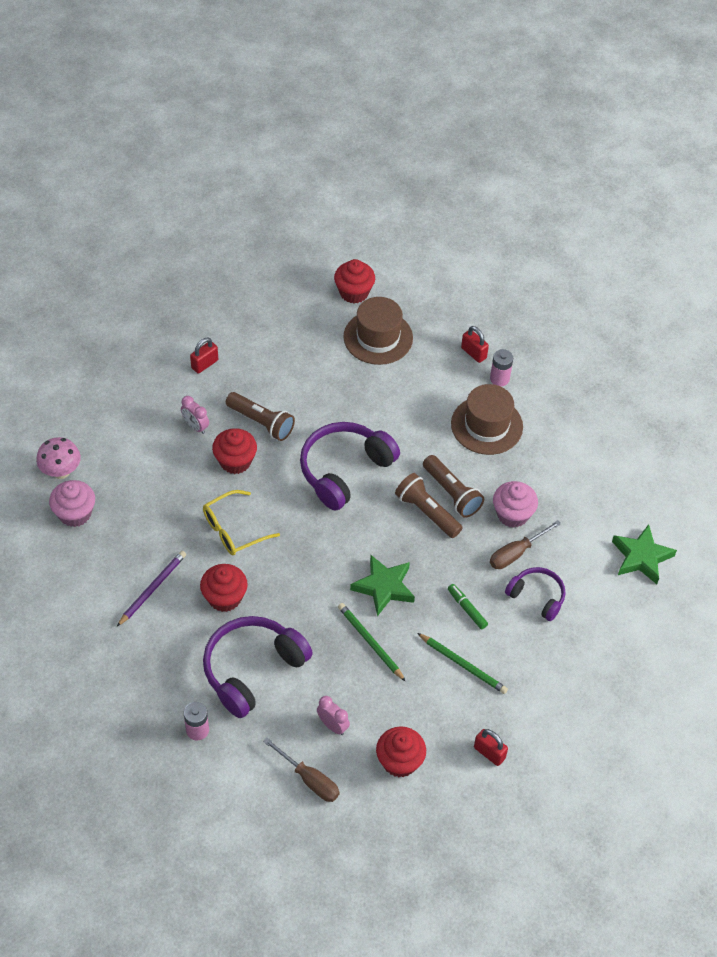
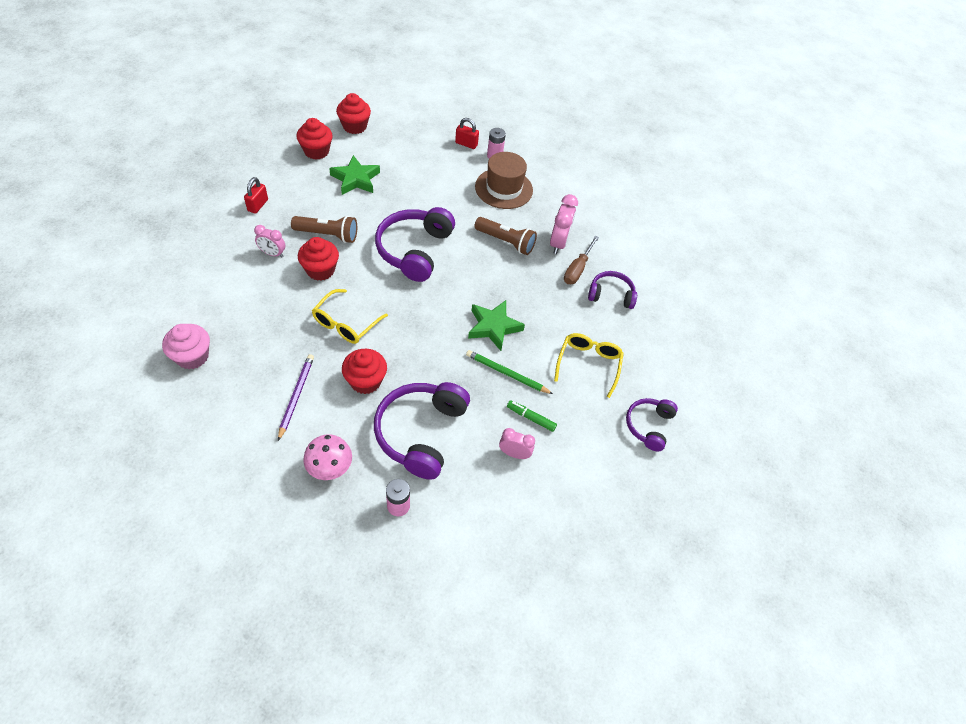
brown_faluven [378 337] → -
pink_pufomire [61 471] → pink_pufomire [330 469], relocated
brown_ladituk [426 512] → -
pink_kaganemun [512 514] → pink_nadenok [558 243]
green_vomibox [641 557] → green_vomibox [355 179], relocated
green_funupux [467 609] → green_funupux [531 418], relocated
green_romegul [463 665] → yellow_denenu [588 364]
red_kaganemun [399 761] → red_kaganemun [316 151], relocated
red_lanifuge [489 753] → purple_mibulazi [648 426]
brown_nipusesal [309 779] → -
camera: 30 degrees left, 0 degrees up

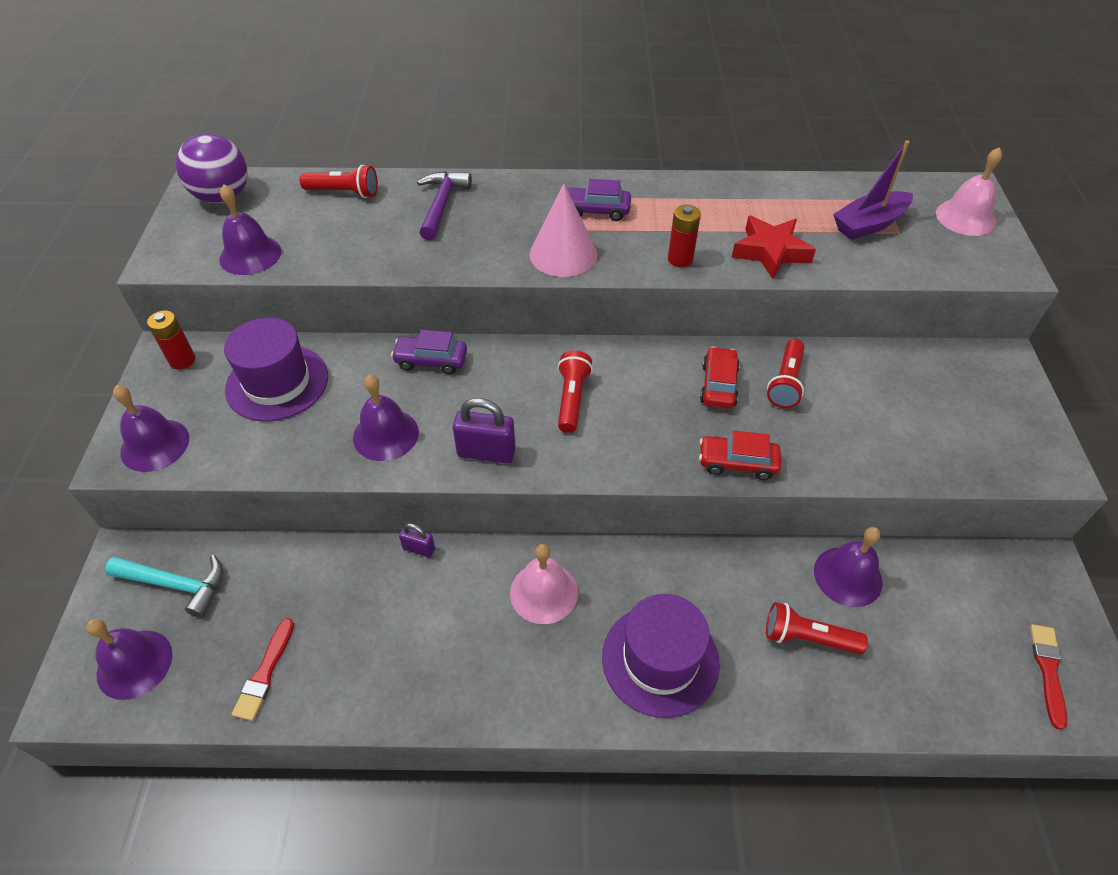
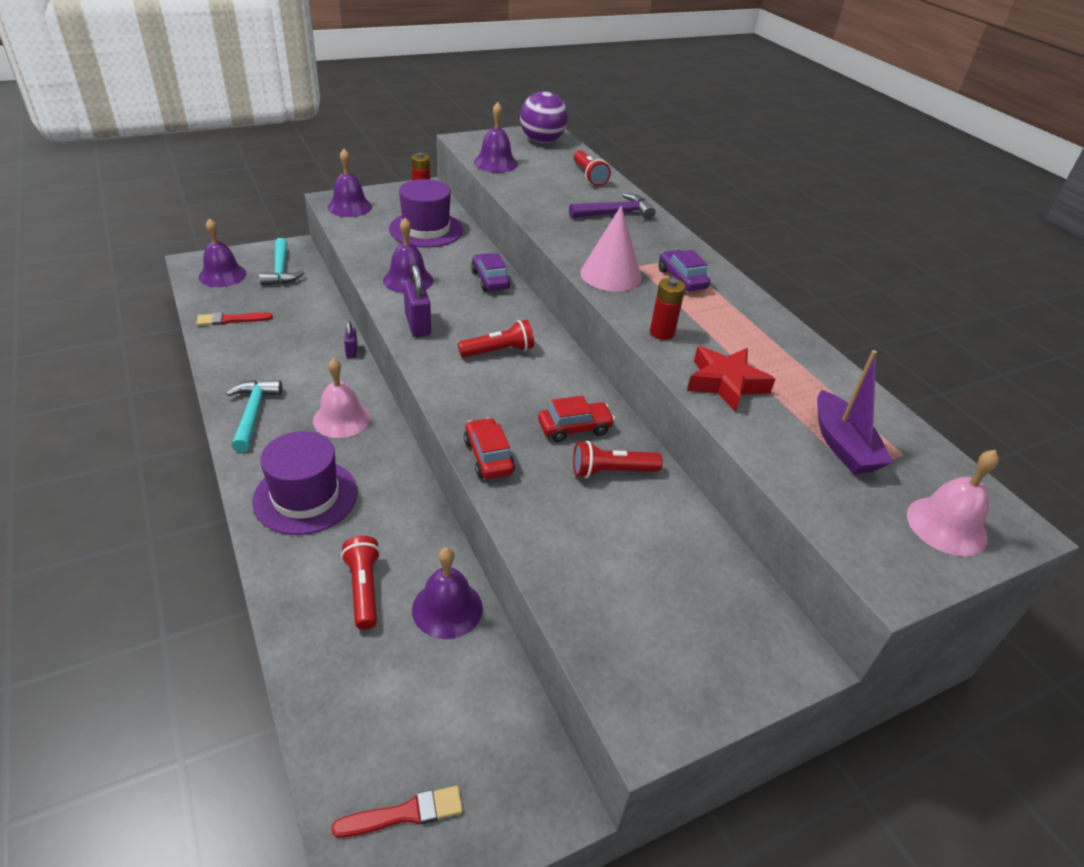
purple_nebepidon [869 224] → purple_nebepidon [842 445], 135 degrees counterclockwise
- → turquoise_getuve [253 414]
camera: 60 degrees right, 10 degrees down

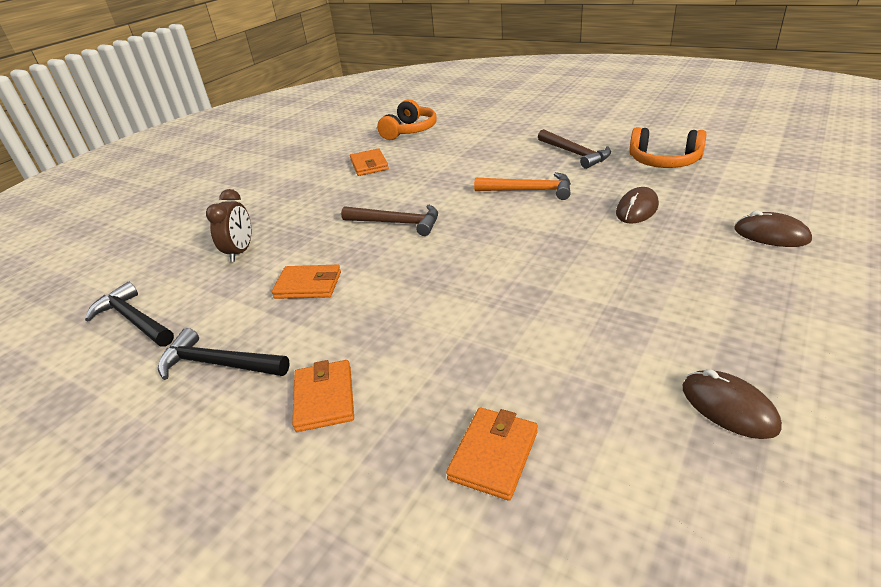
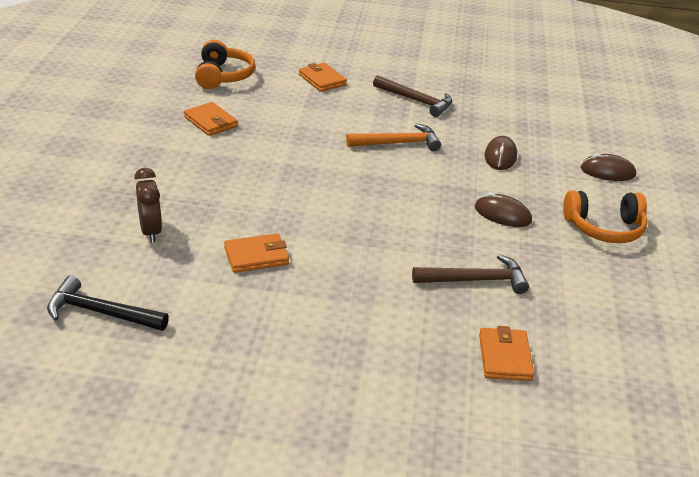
orange_mibulazi [664 162] → orange_mibulazi [604 228], relocated
brown_getuve [397 223] → brown_getuve [475 280], relocated
black_getuve [218 364] → -
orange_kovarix [324 398] → orange_kovarix [322 80], relocated
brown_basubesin [728 407] → brown_basubesin [502 214], relocated
camera: 30 degrees left, 0 degrees up

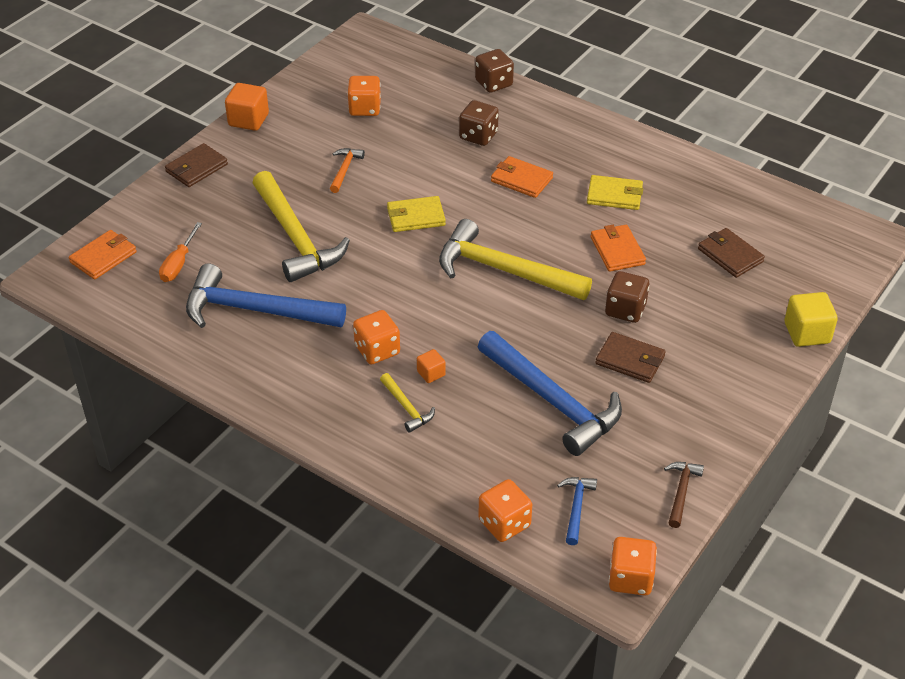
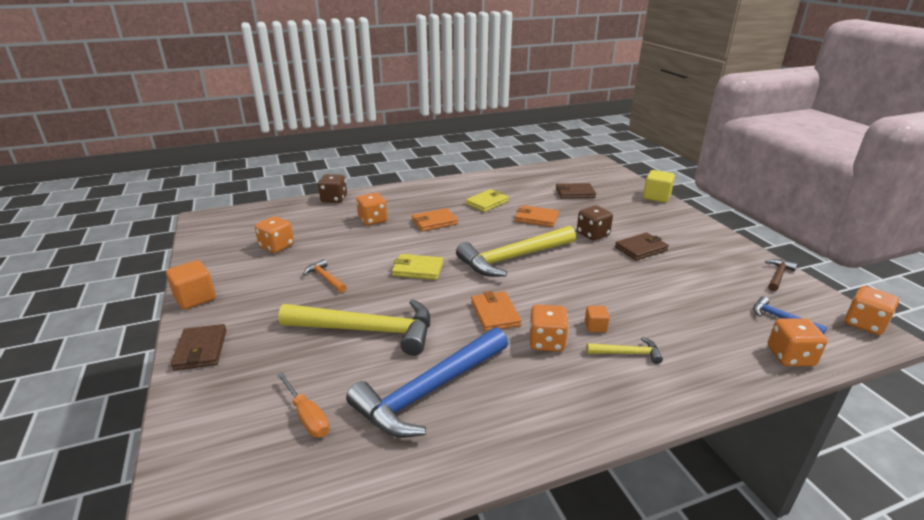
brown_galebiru [478 136] → orange_galebiru [372 220]
yellow_kovarix [416 217] → yellow_kovarix [418 269], 75 degrees clockwise
orange_kovarix [103 257] → orange_kovarix [495 314], relocated
blue_getuve [553 401] → -
brown_getuve [681 492] → brown_getuve [778 276], 75 degrees clockwise
camera: 55 degrees left, 15 degrees down

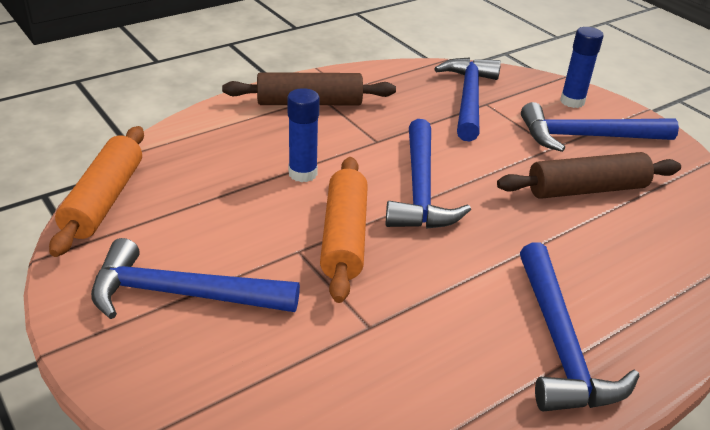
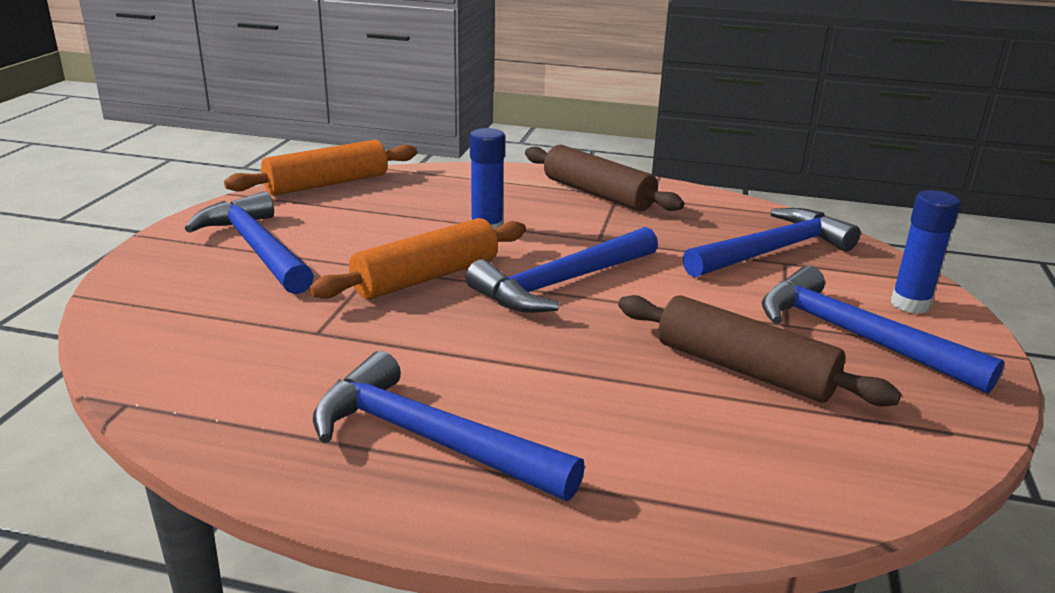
blue_getuve [560 343] → blue_getuve [429 440], 75 degrees clockwise
camera: 50 degrees right, 10 degrees down

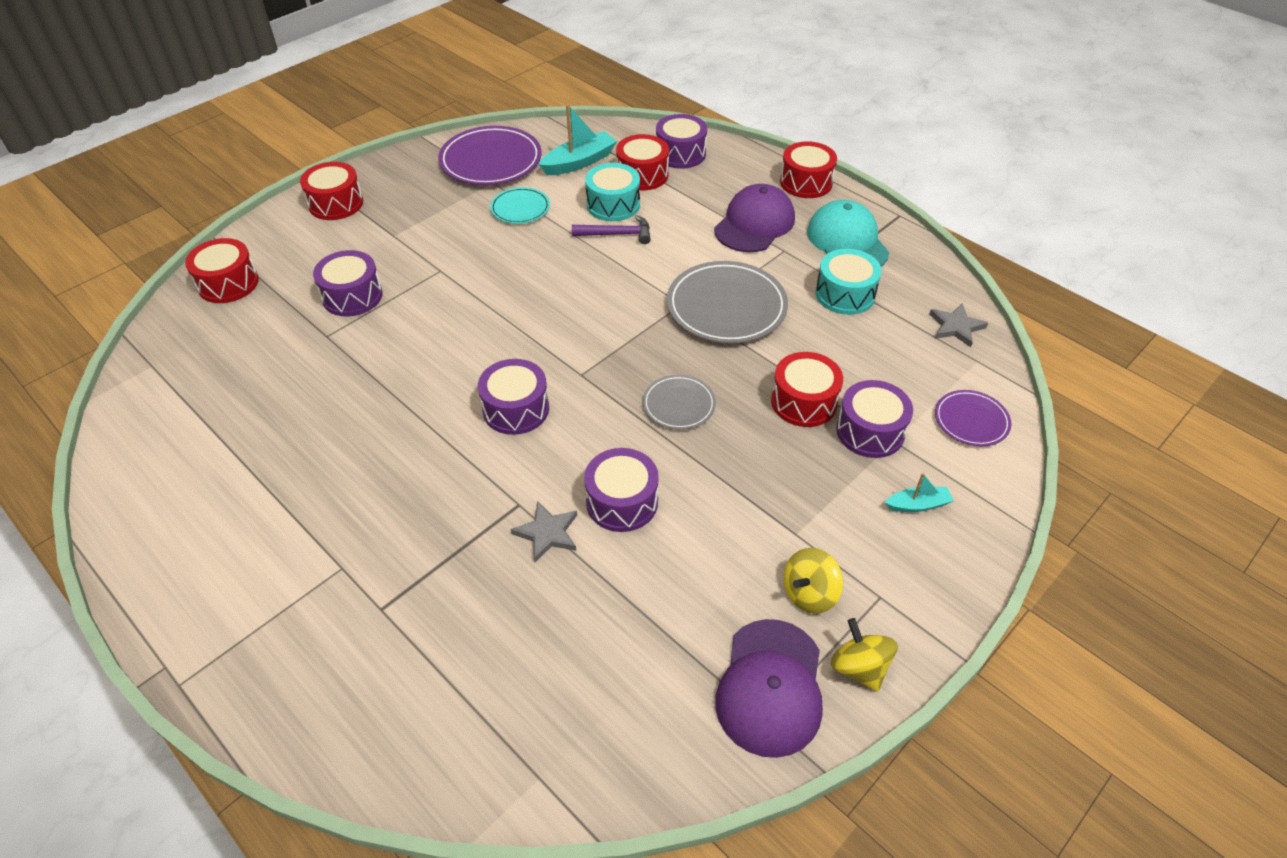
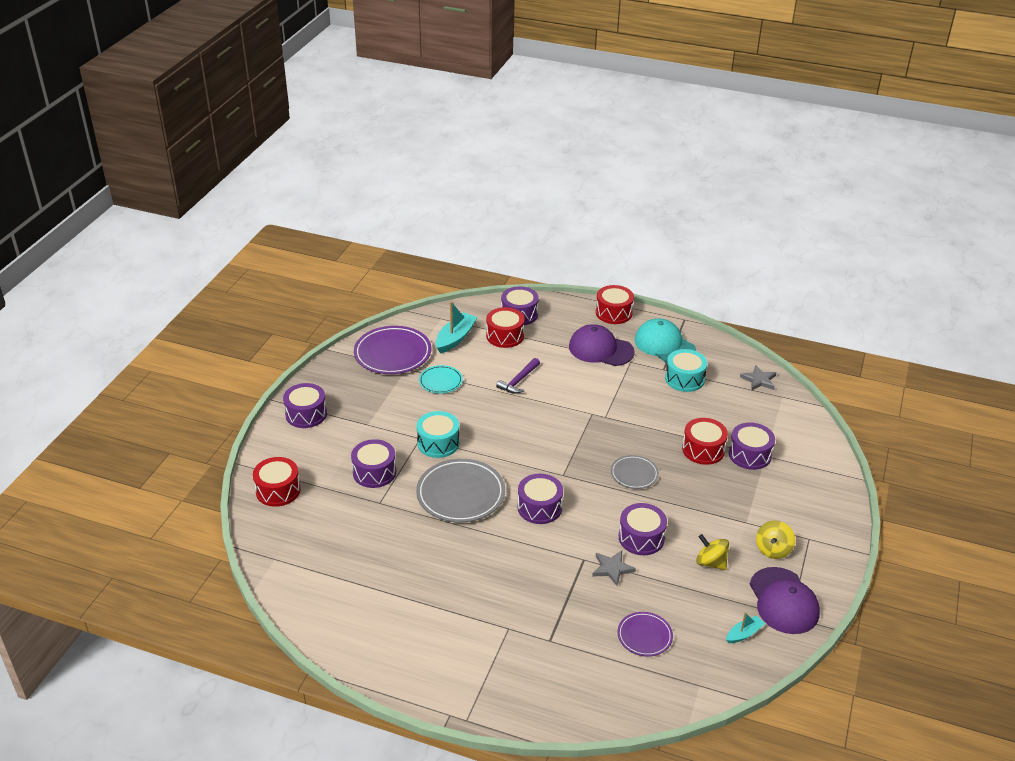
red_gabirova [336 203] → purple_gabirova [306 414]
turquoise_gabirova [613 205] → turquoise_gabirova [438 443], relocated
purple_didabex [754 224] → purple_didabex [600 349], 75 degrees counterclockwise
purple_getuve [617 234] → purple_getuve [518 381], 150 degrees clockwise
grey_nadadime [726 307] → grey_nadadime [460 494], relocated
purple_nadadime [971 421] → purple_nadadime [644 636], relocated
turquoise_nebepidon [918 505] → turquoise_nebepidon [744 634], relocated
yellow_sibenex [859 667] → yellow_sibenex [711 562], relocated
camera: 25 degrees left, 10 degrees down

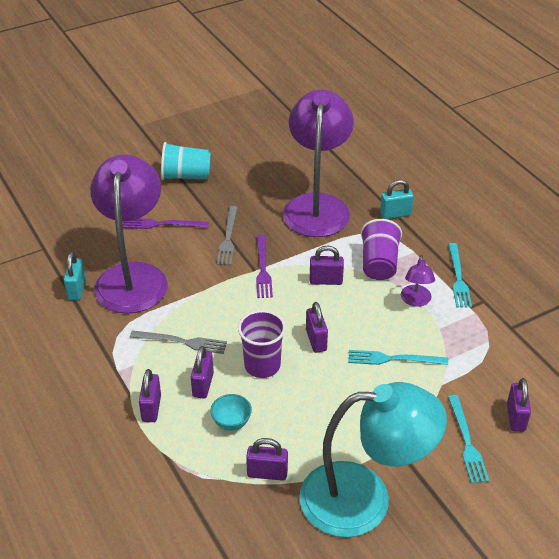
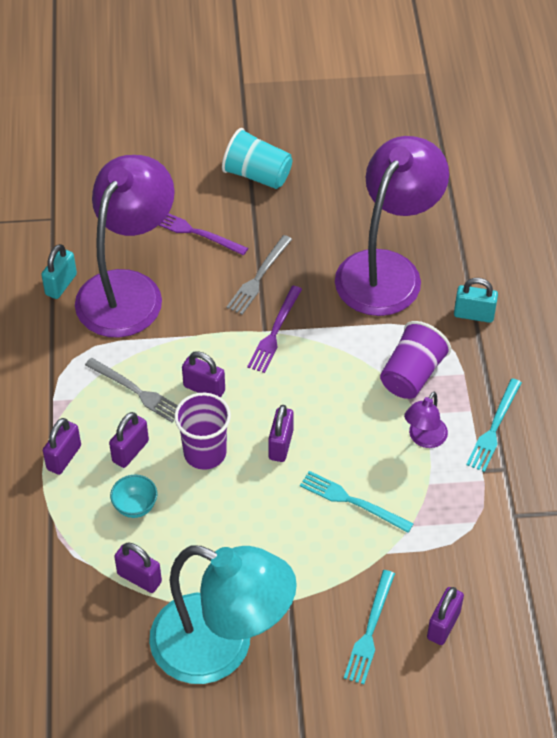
purple_lanifuge [326 281] → purple_lanifuge [204 388], relocated
camera: 25 degrees right, 10 degrees up

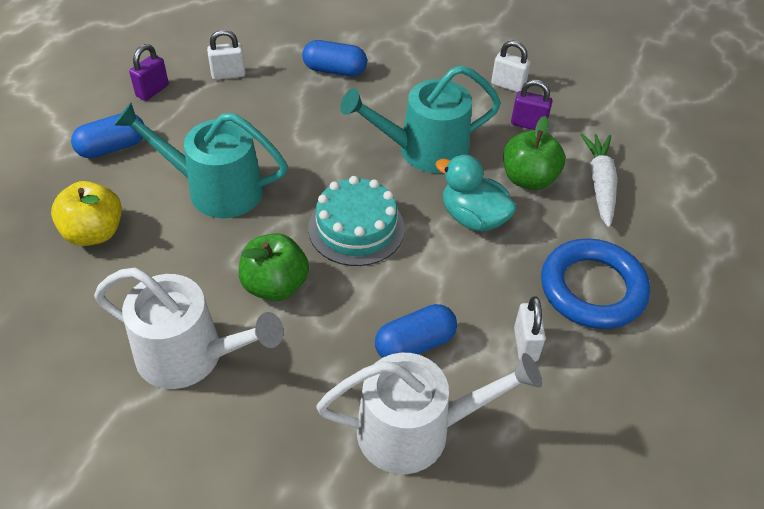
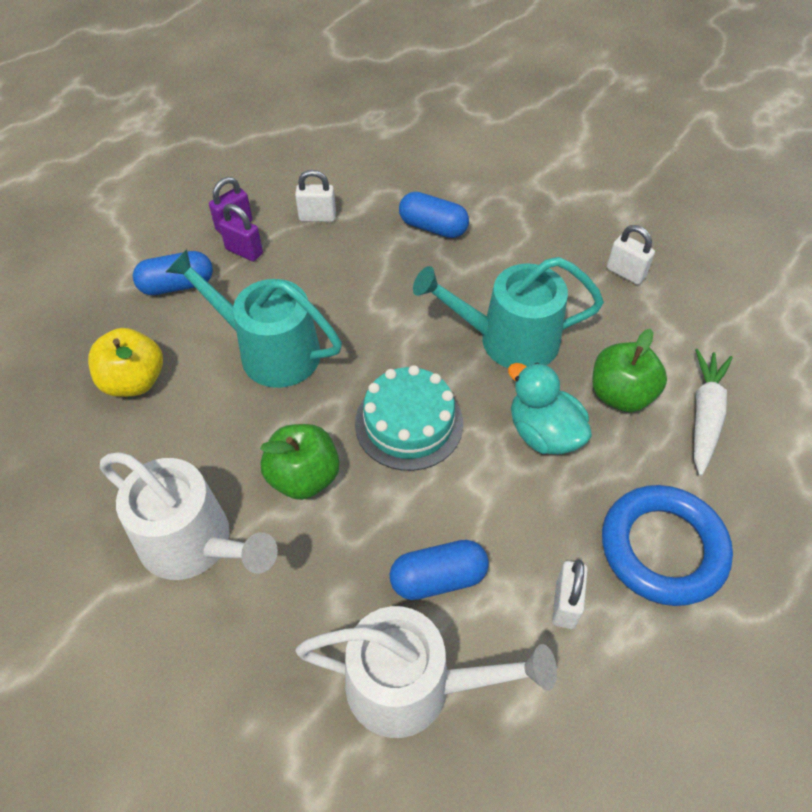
purple_lanifuge [528 124] → purple_lanifuge [244 251], relocated
camera: 15 degrees right, 5 degrees up

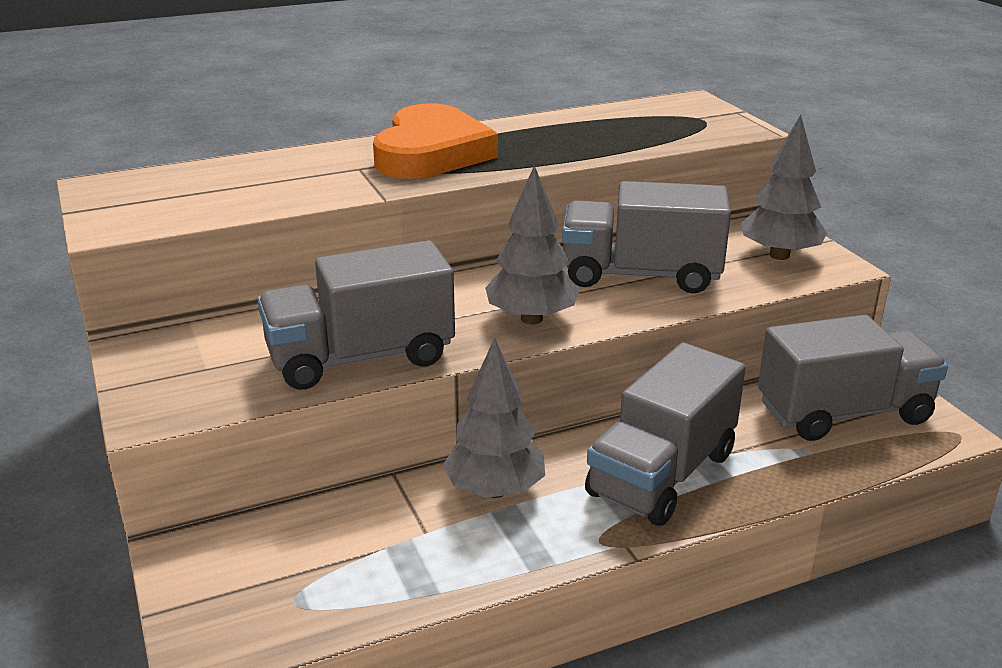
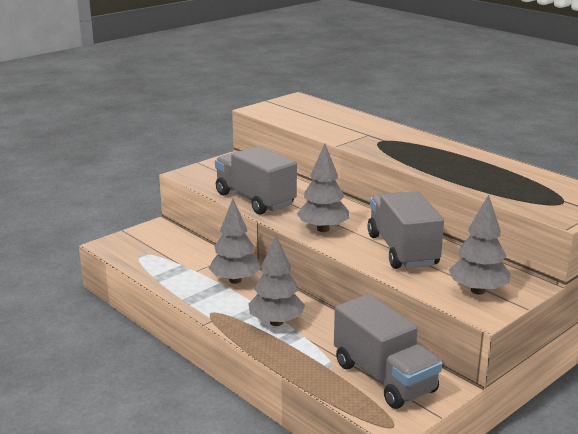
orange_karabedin [431 152] → -
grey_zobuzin [662 474] → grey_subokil [276 322]
camera: 70 degrees right, 5 degrees down

